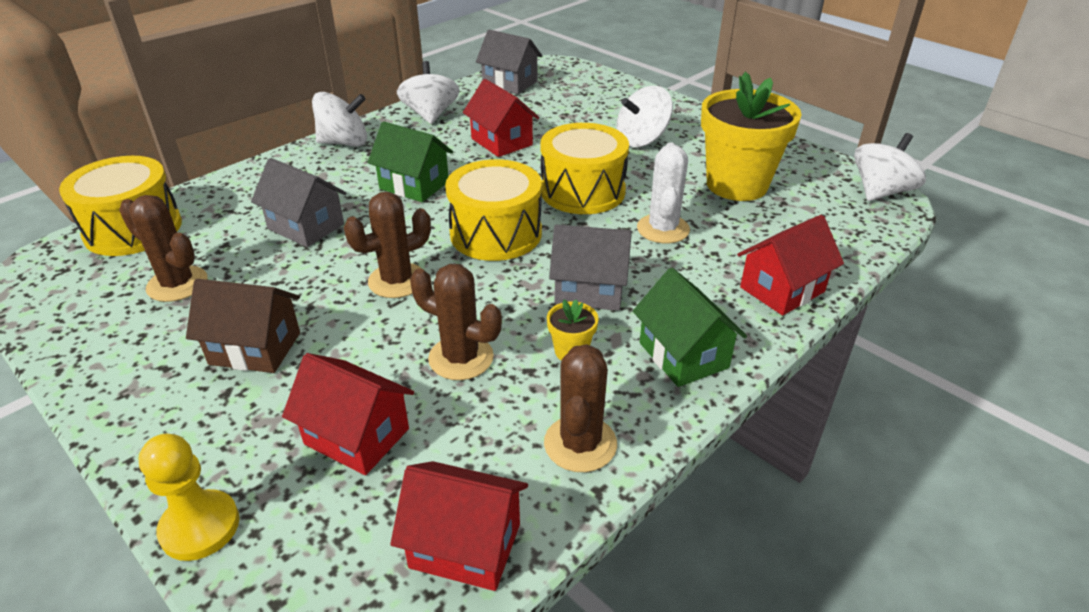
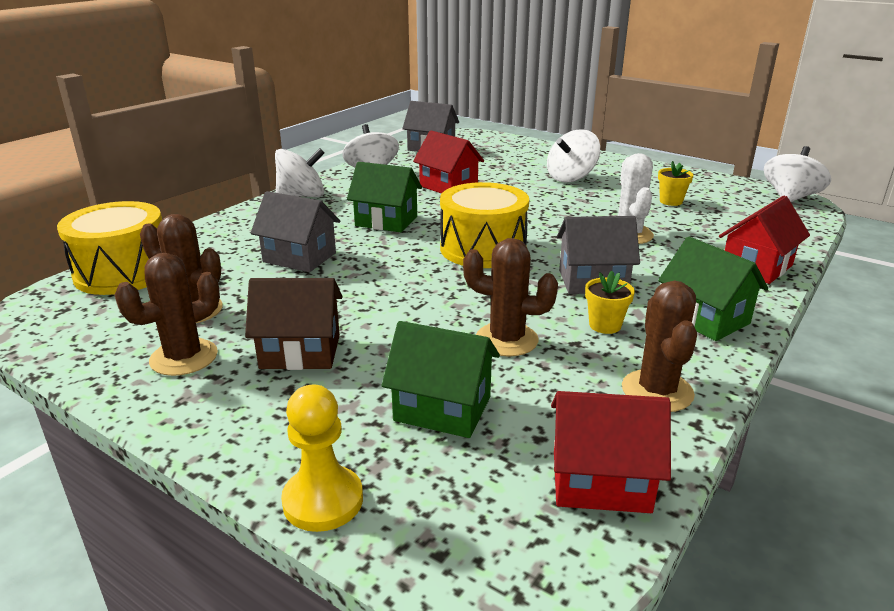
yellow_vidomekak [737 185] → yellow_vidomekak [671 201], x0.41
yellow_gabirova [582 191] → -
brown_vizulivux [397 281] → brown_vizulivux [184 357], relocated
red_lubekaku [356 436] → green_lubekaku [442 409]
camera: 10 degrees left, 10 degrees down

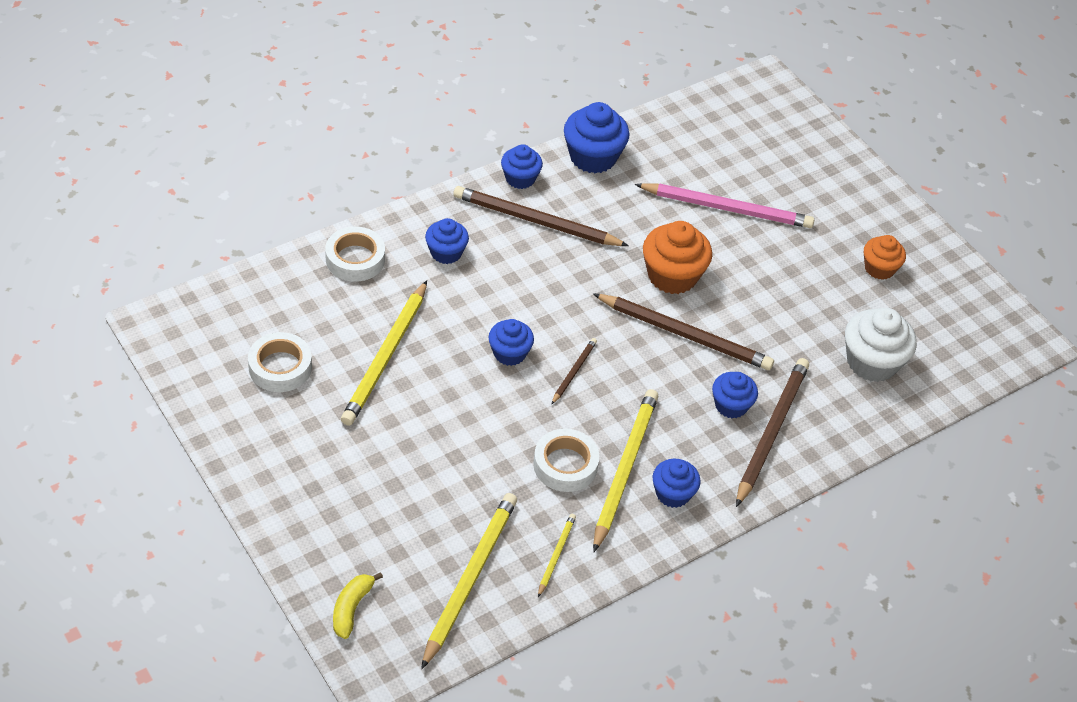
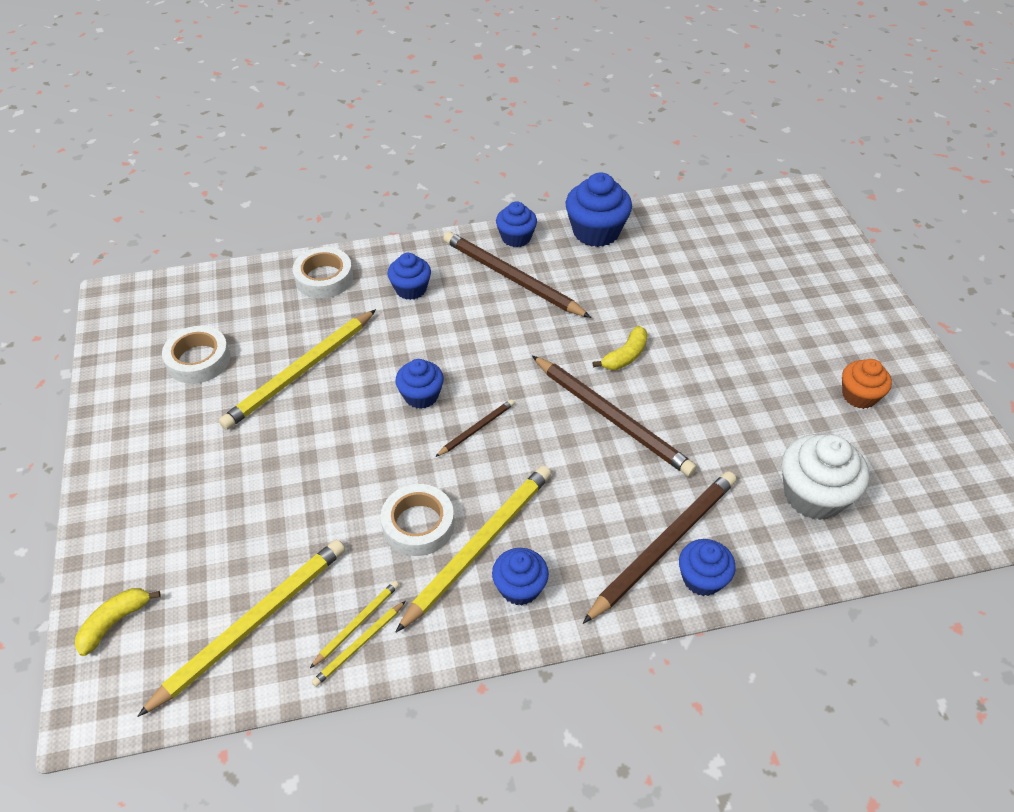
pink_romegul [727 208] → -
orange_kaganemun [672 276] → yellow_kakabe [625 356]
blue_kaganemun [731 405] → blue_kaganemun [702 578], relocated
- → yellow_romegul [359 645]
camera: 25 degrees right, 0 degrees up

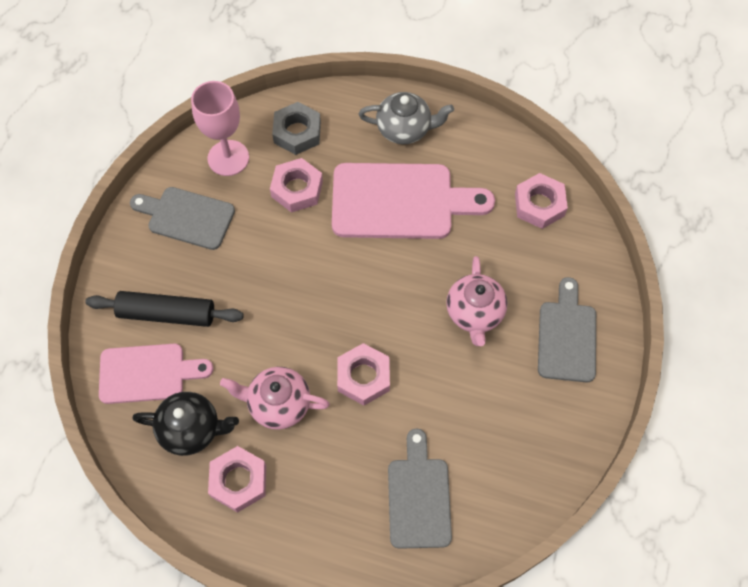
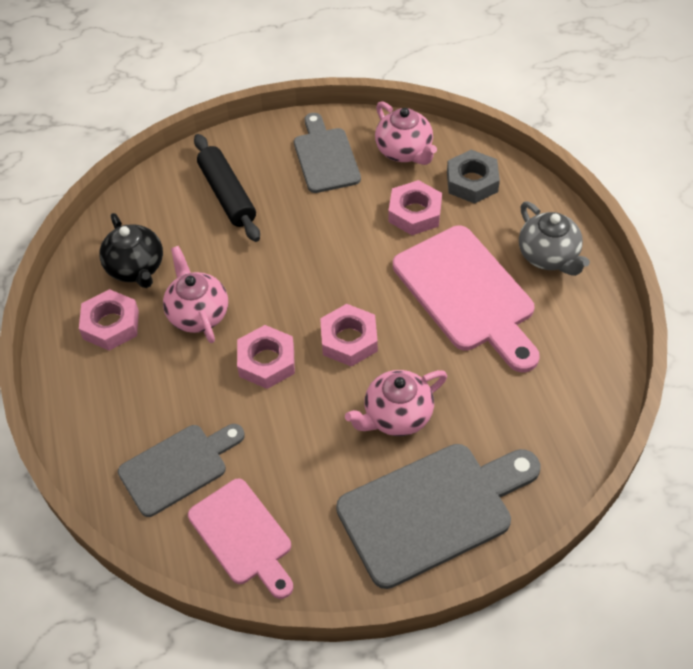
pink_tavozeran [228 158] → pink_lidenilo [404 151]
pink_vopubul [539 204] → pink_vopubul [349 340], relocated
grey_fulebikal [567 336] → grey_fulebikal [432 510], x1.57
pink_fulebikal [147 373] → pink_fulebikal [243 536], relocated
camera: 60 degrees right, 10 degrees down

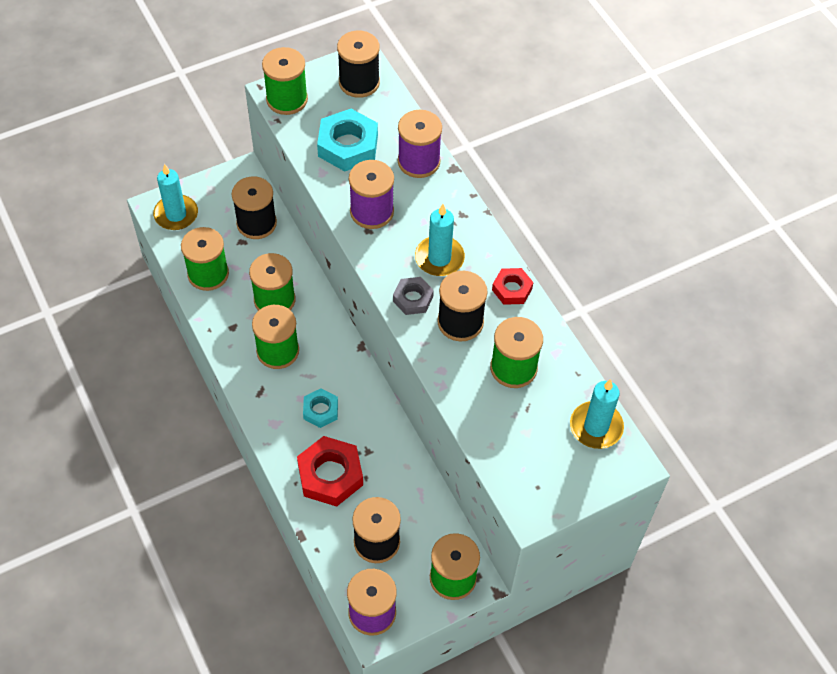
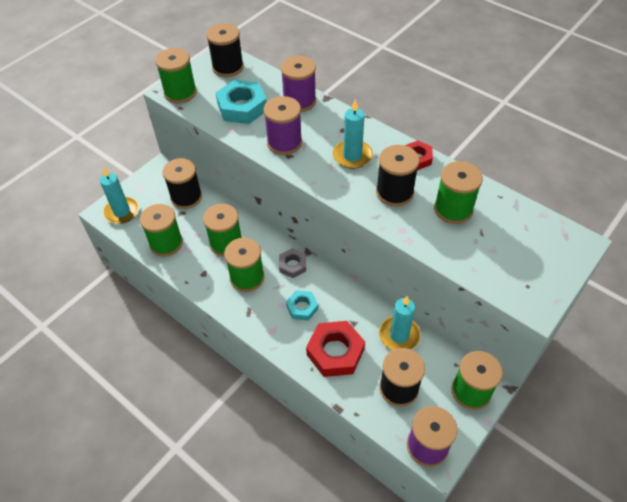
grey_vopubul [413 299] → grey_vopubul [292 265], relocated
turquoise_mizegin [596 427] → turquoise_mizegin [399 335], relocated
camera: 20 degrees left, 5 degrees down

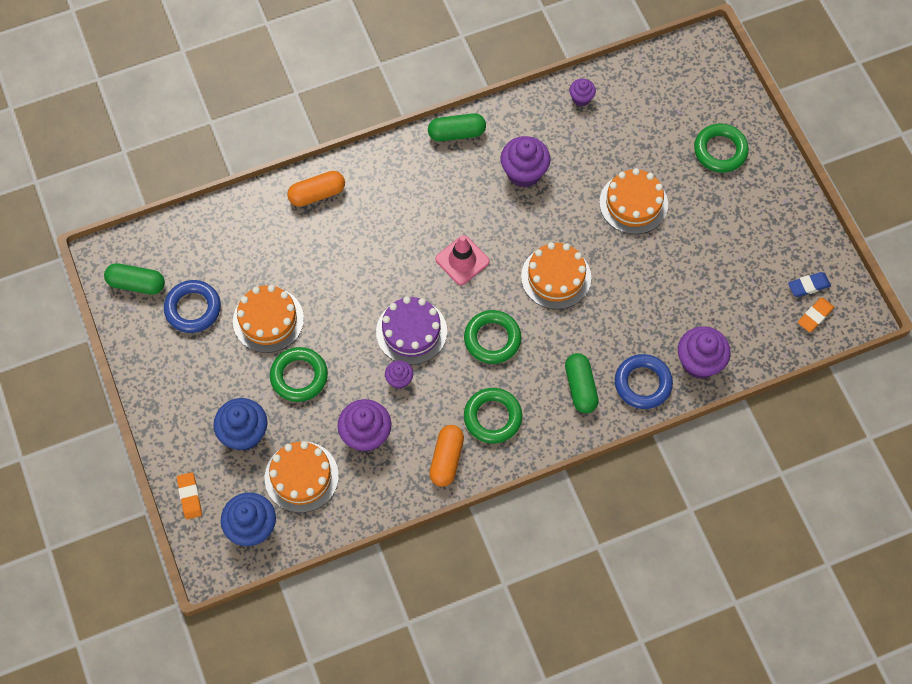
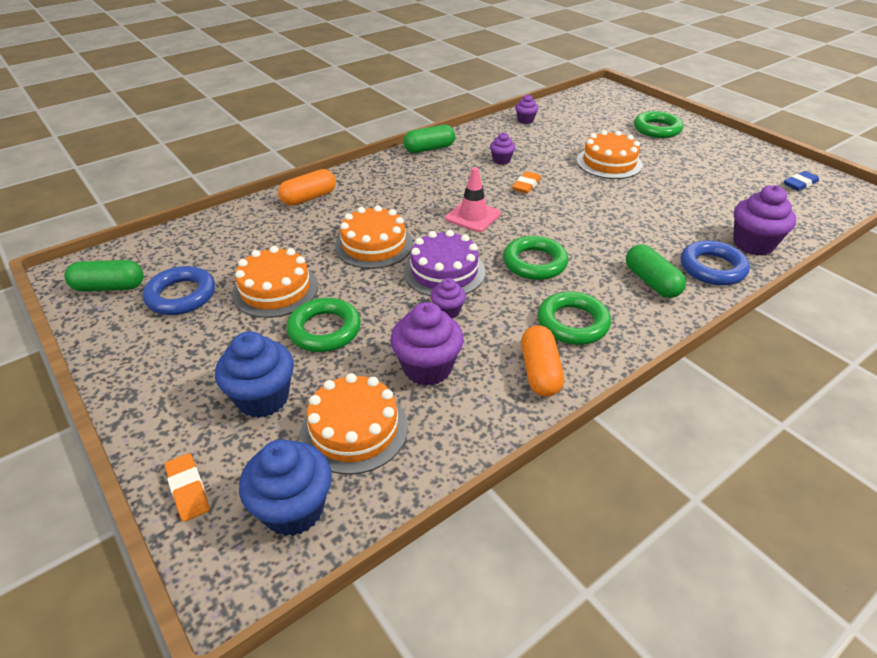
purple_kaganemun [524 173] → purple_kaganemun [501 160], x0.55
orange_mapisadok [556 277] → orange_mapisadok [374 245], relocated
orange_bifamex [815 316] → orange_bifamex [526 185], relocated
camera: 15 degrees left, 25 degrees down

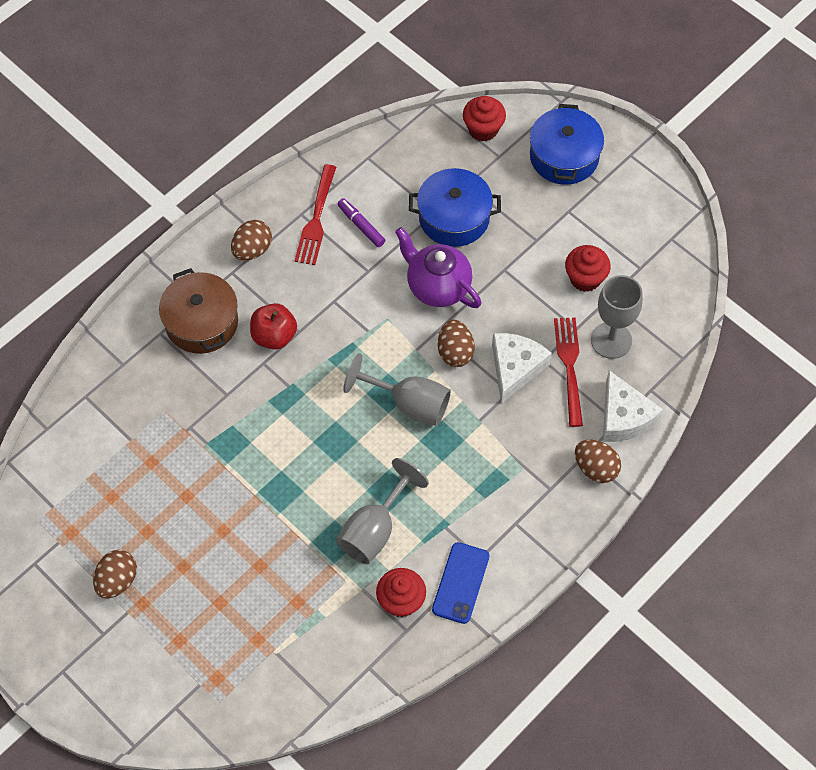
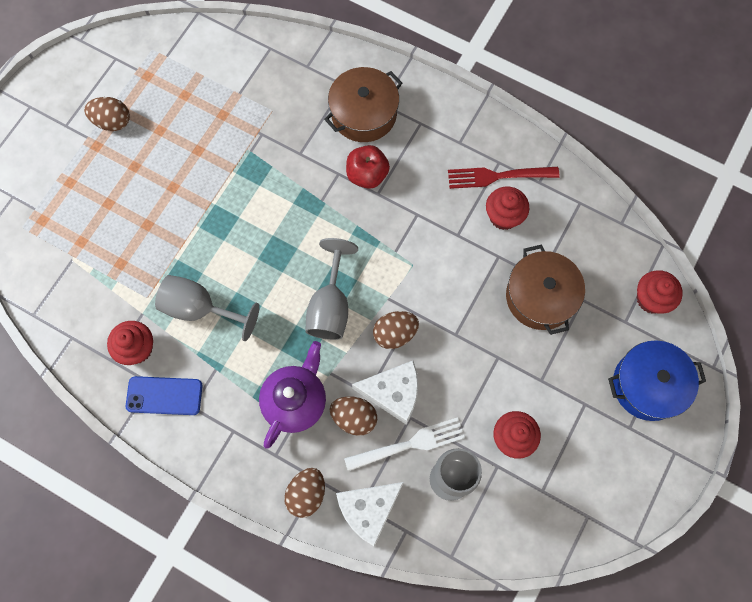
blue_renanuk [454 217] → brown_renanuk [540 296]
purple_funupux [361 225] → red_kaganemun [503 216]
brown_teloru [252 250] → brown_teloru [354 418], relocated
purple_lidenilo [437 286] → purple_lidenilo [295 401], relocated
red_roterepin [569 367] → white_roterepin [408 445]
camera: 75 degrees right, 10 degrees up

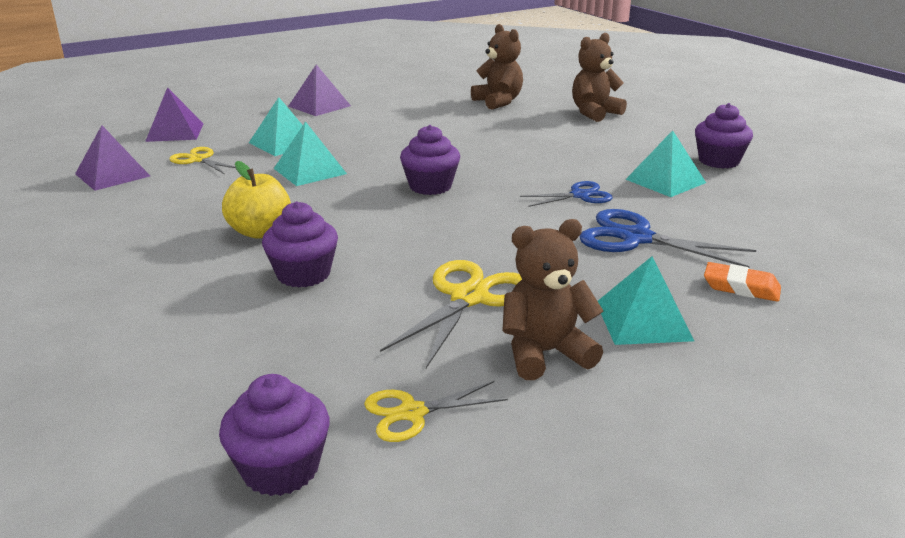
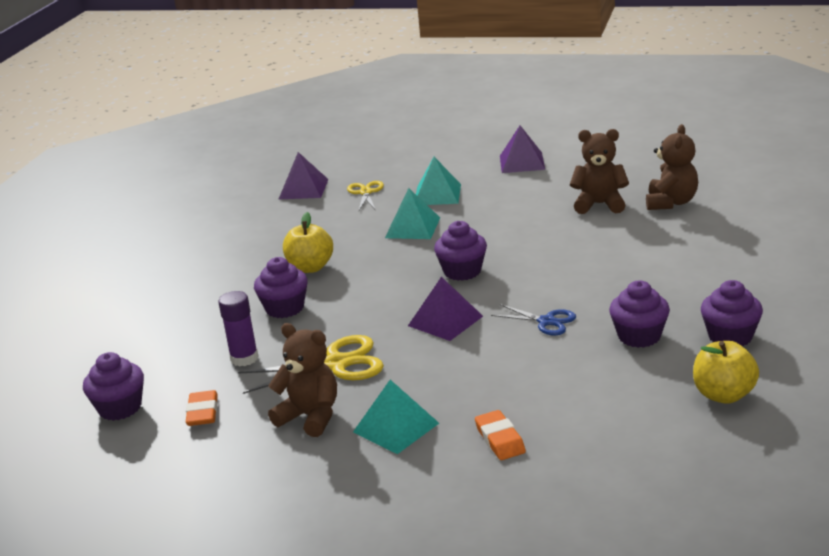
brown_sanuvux [594 113] → brown_sanuvux [599 204], relocated
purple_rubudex [175 132] → purple_rubudex [445 321], relocated
turquoise_rubudex [665 181] → purple_kaganemun [639 336]
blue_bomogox [636 238] → -
yellow_bomogox [412 413] → orange_bifamex [202 412]
- → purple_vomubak [244 358]
- → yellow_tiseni [724 395]
camera: 50 degrees right, 0 degrees up

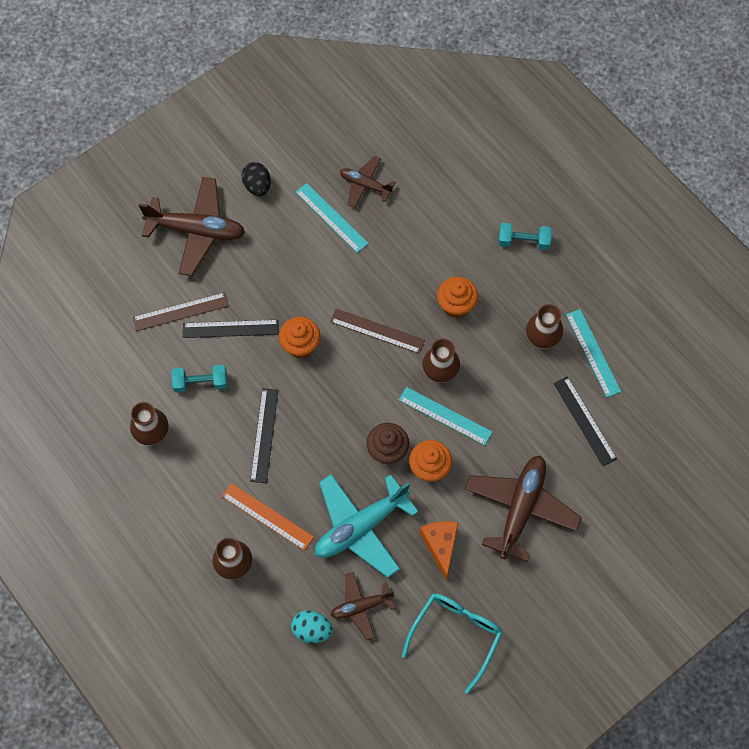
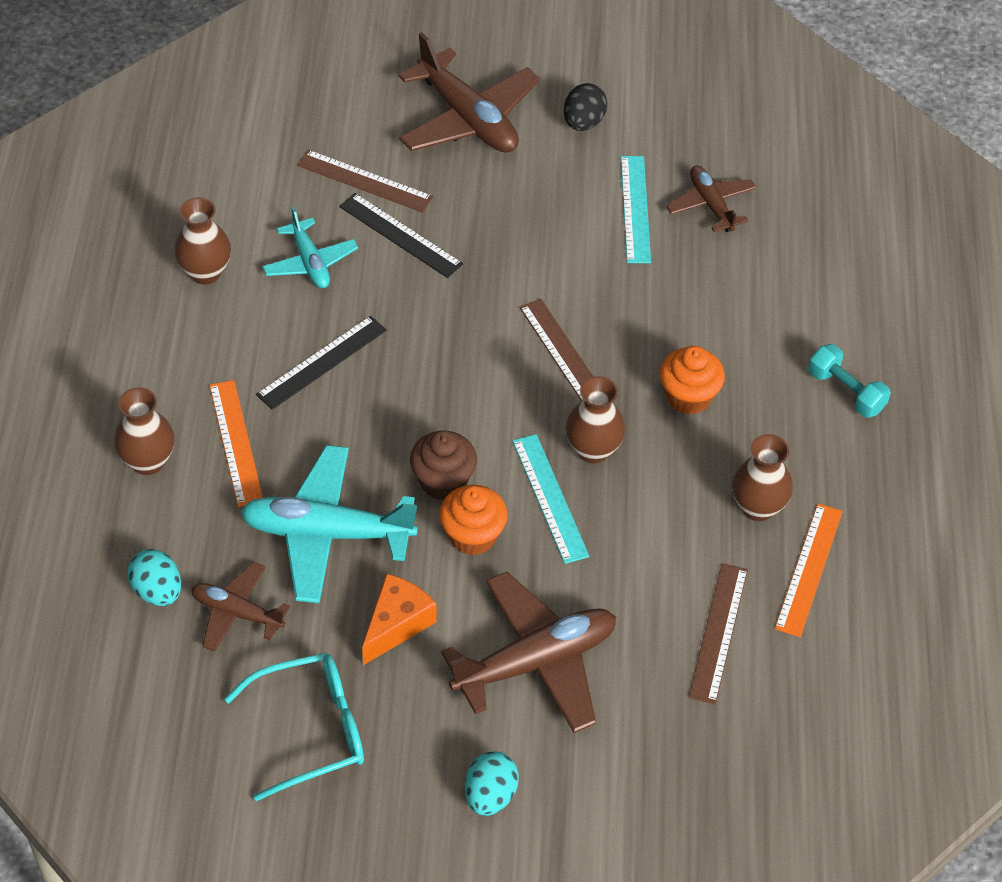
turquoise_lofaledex [593 352] → orange_lofaledex [809 569]
orange_kaganemun [300 345] → -
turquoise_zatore [201 383] → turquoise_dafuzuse [310 262]
black_lofaledex [584 421] → brown_lofaledex [718 632]
- → turquoise_teloru [490 795]
camera: 40 degrees right, 15 degrees down

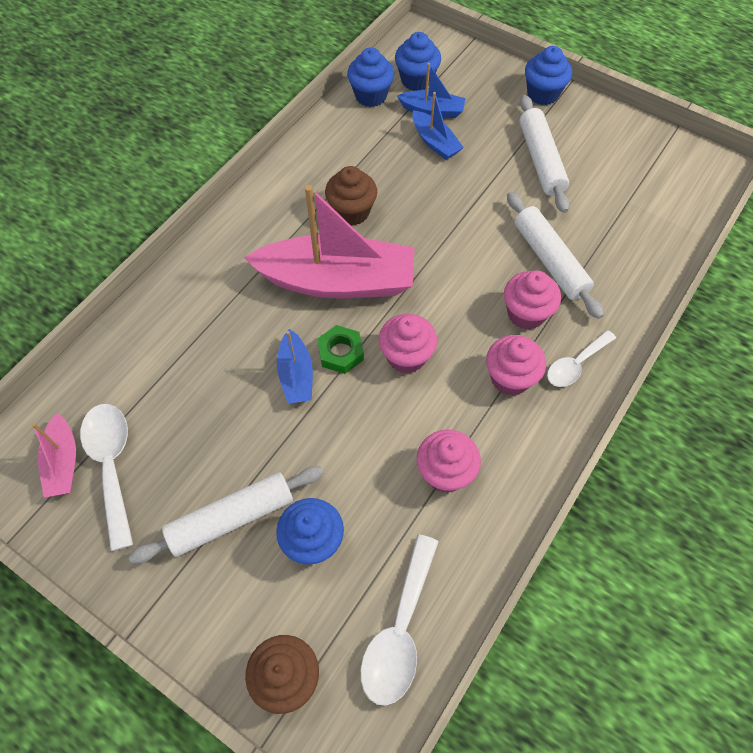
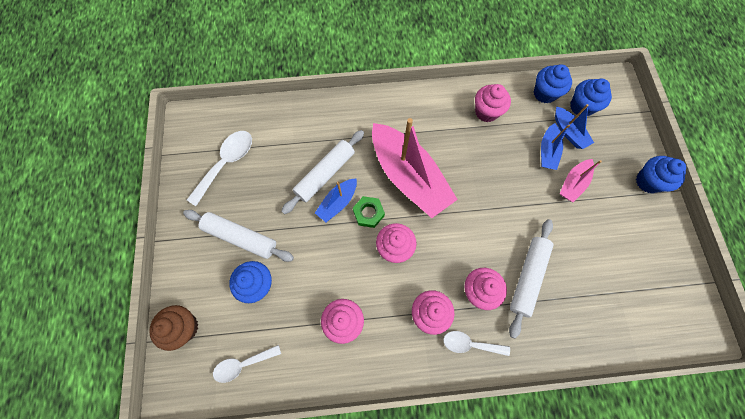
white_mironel [541 160] → white_mironel [325 174], relocated
brown_kaganemun [352 212] → -
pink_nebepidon [63 462] → pink_nebepidon [573 183], relocated
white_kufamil [399 631] → white_kufamil [243 364], x0.65
- → pink_kaganemun [486 112]
camera: 50 degrees right, 10 degrees up

